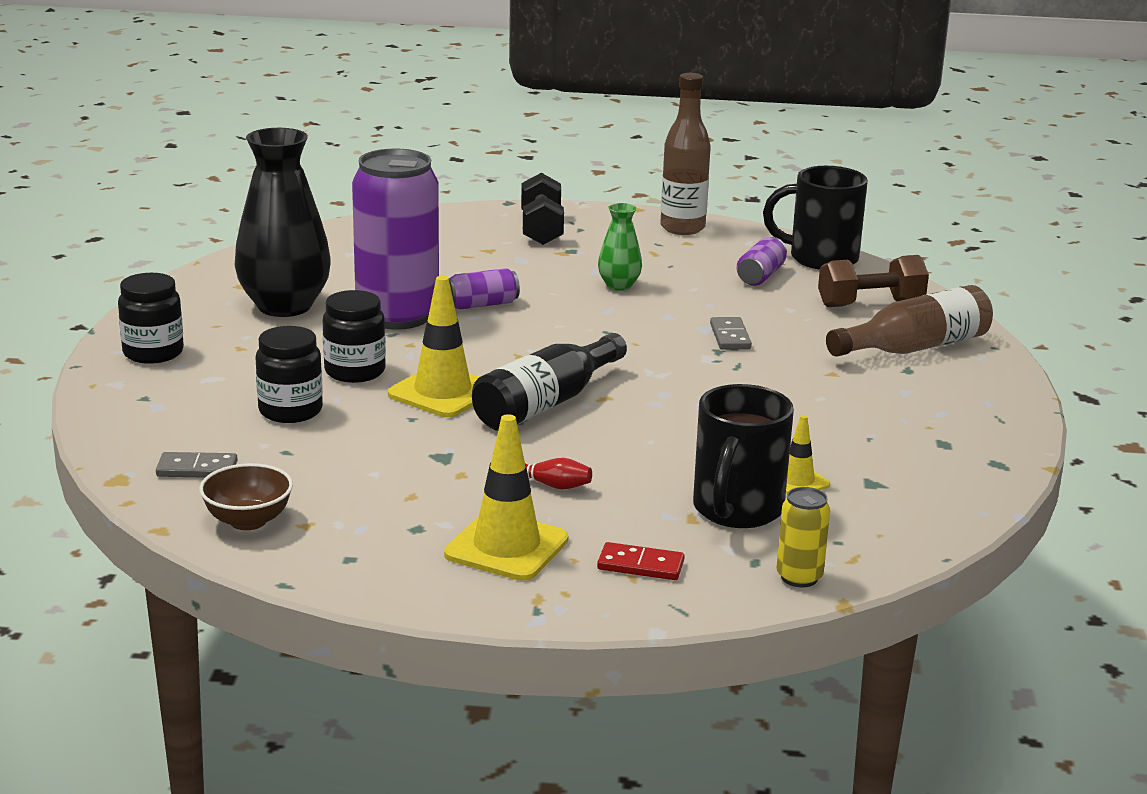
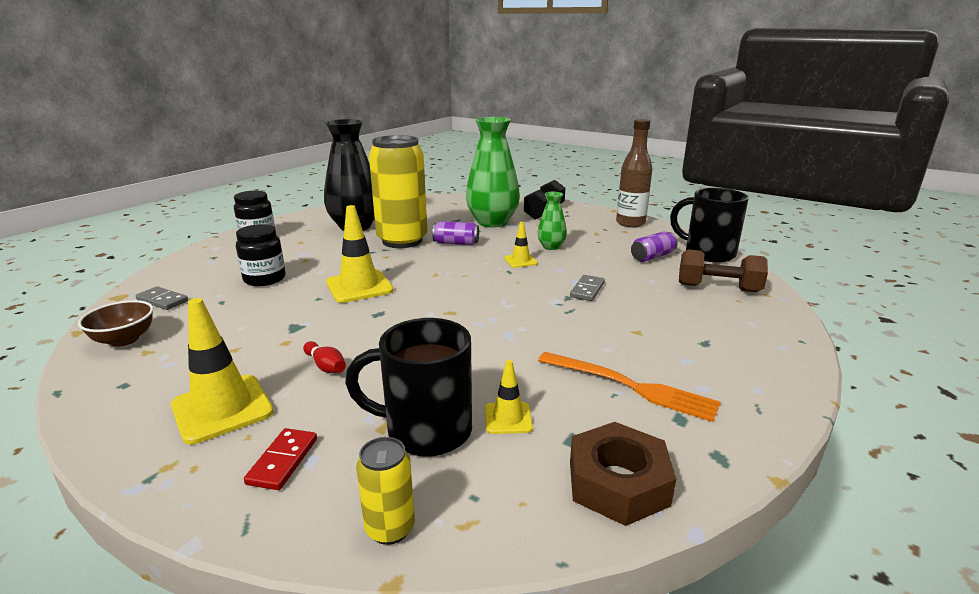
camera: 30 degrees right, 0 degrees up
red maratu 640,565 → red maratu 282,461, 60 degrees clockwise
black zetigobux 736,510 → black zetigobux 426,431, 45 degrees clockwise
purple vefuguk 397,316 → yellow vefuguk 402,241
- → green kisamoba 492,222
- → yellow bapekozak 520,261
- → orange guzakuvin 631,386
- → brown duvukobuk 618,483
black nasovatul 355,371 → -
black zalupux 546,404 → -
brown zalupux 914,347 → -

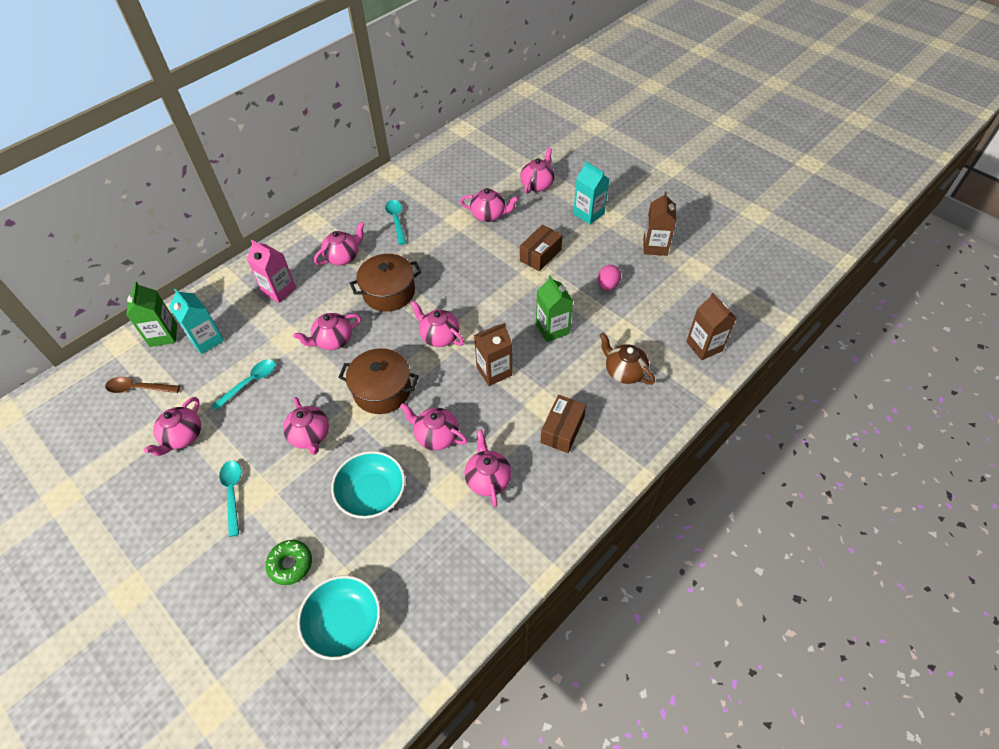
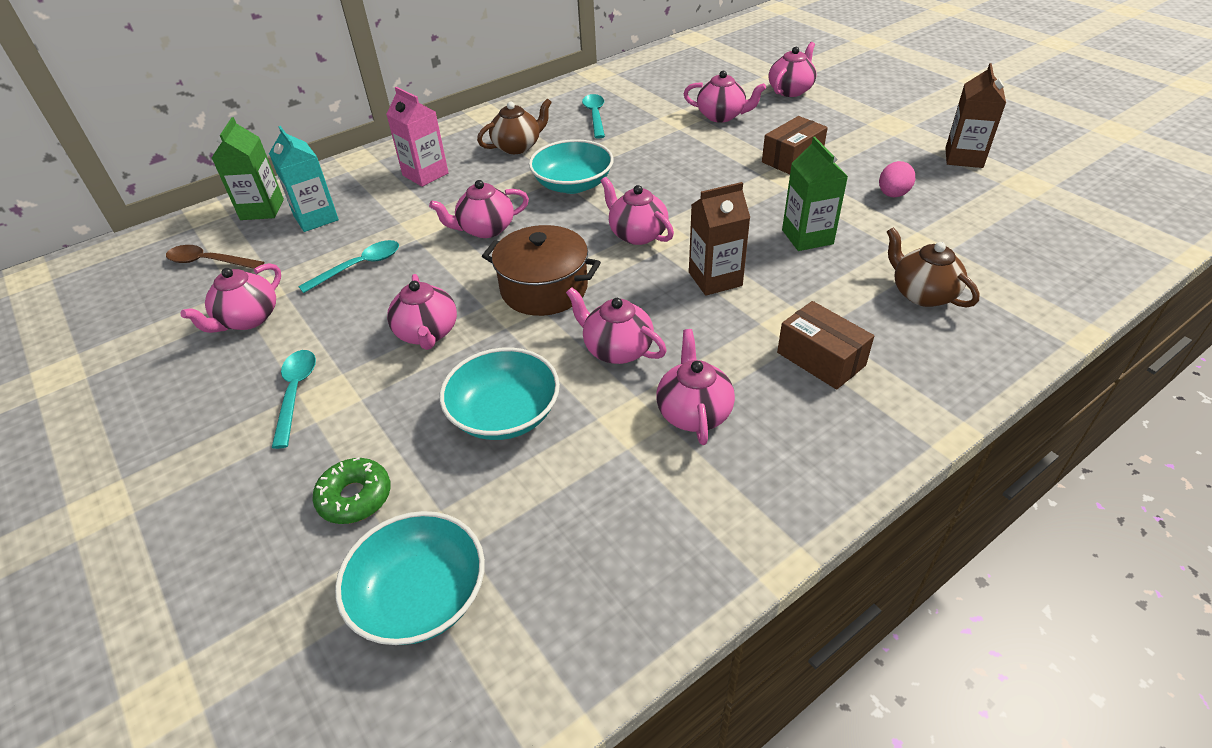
camera: 10 degrees right, 10 degrees down
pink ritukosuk 343,257 → brown ritukosuk 518,146
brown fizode 389,292 → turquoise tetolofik 573,184
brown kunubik 562,430 → brown kunubik 821,359, 75 degrees counterclockwise
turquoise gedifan 588,214 → -
brown gedifan 704,346 → -

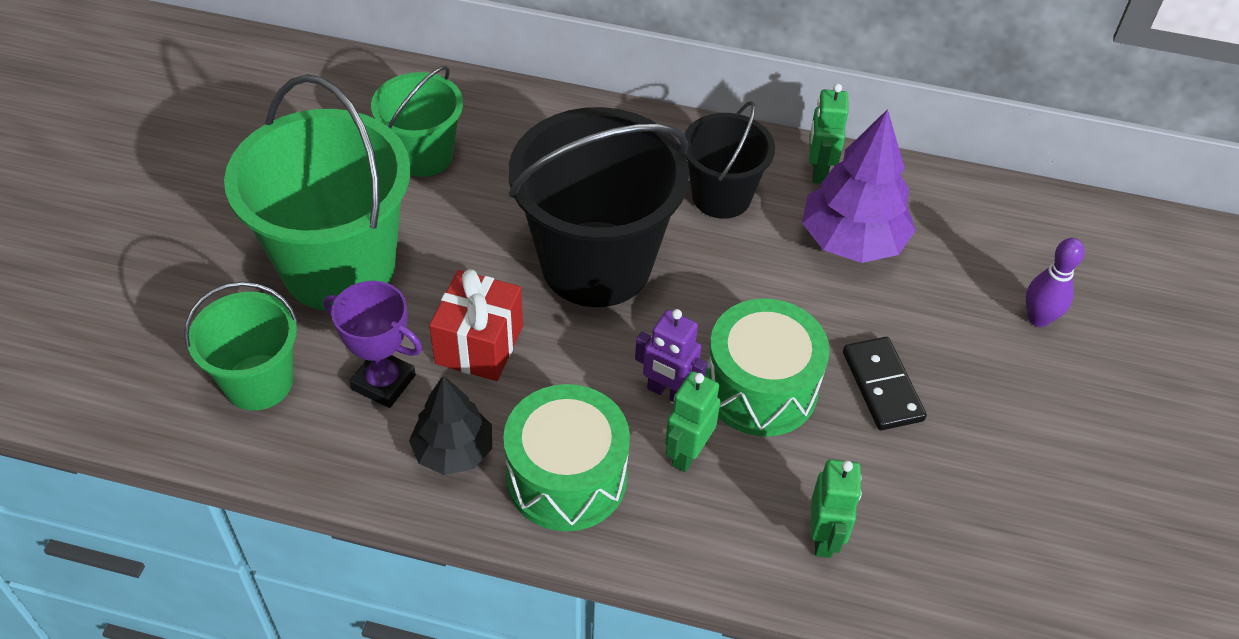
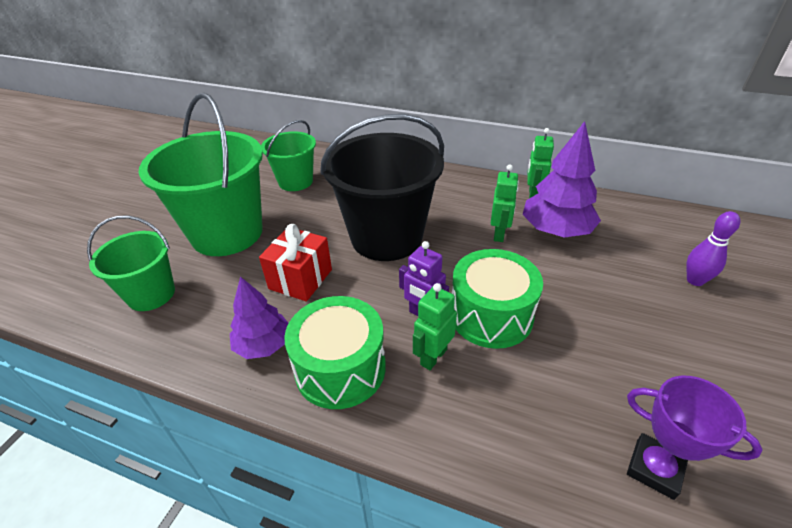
camera: 10 degrees right, 10 degrees down
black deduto 453,451 → purple deduto 263,345
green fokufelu 824,537 → green fokufelu 499,234, move
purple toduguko 384,382 → purple toduguko 654,468, move
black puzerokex 721,196 → -
black maratu 882,386 → -

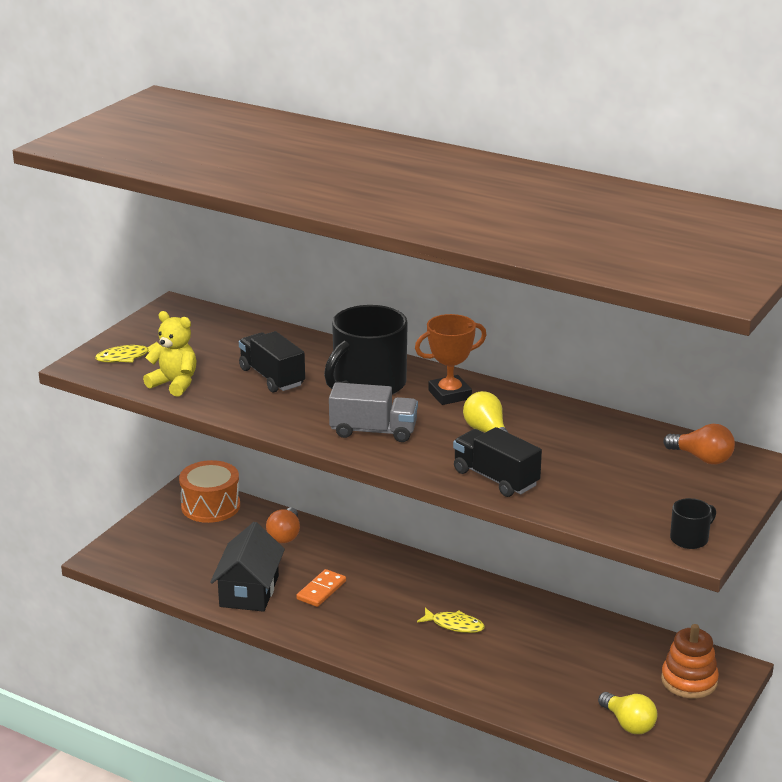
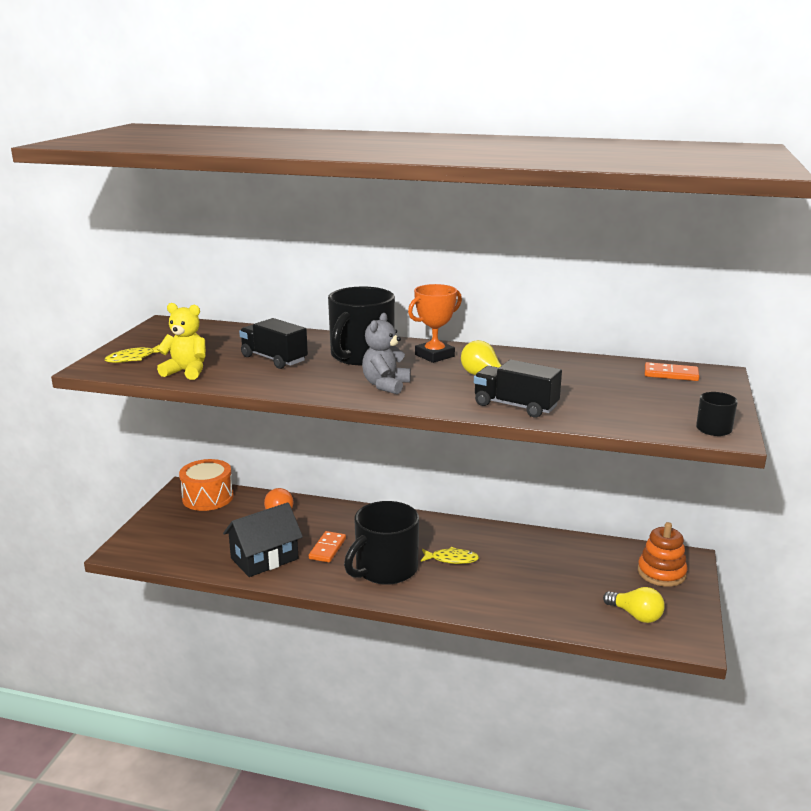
camera: 15 degrees left, 5 degrees down
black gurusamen 249,591 → black gurusamen 264,558, 60 degrees clockwise
- → black zetigobux 385,569
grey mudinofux 373,431 → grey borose 385,385
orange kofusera 702,458 → orange maratu 671,374

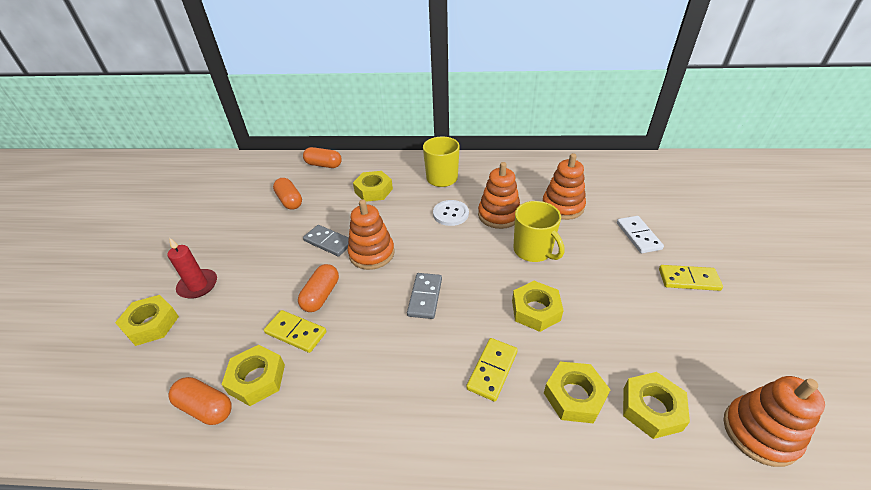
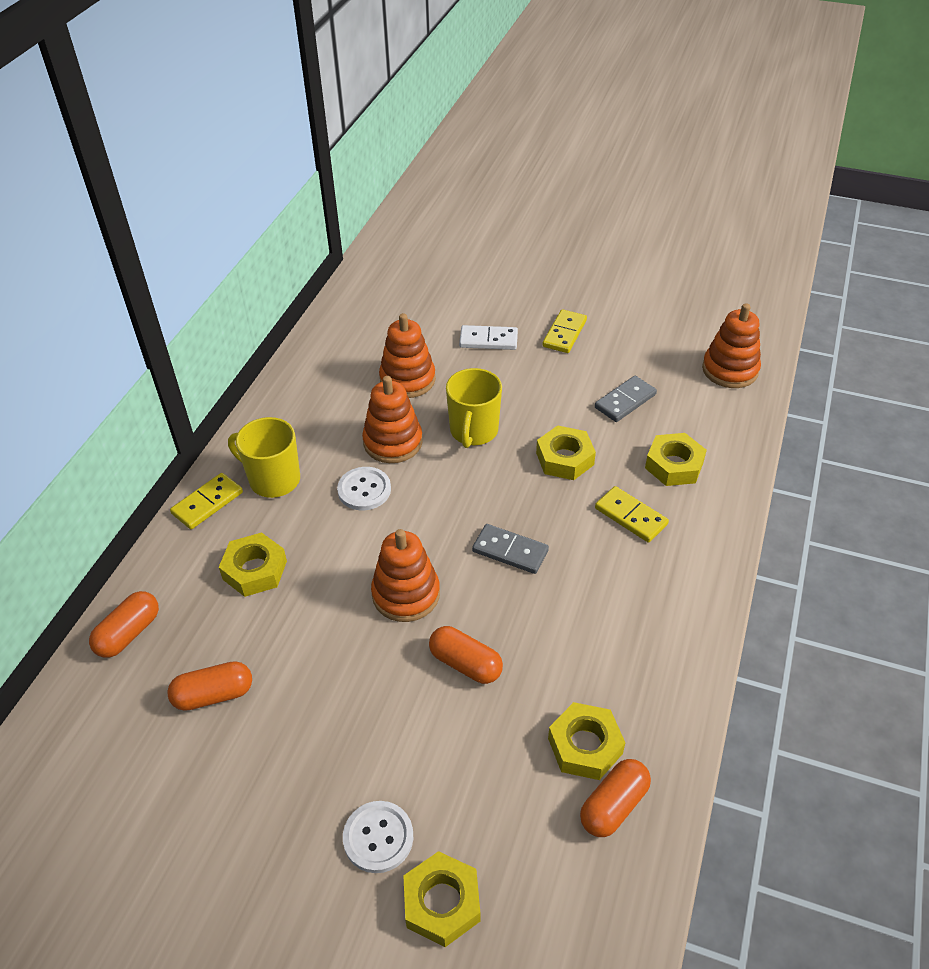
camera: 75 degrees left, 5 degrees up
yellow maratu 296,333 → yellow maratu 207,503, move
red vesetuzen 198,285 → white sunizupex 378,837
yellow zetigobux 533,251 → yellow zetigobux 473,431, 120 degrees clockwise
grey maratu 328,242 → grey maratu 625,401, move
yellow duvukobuk 651,408 → -

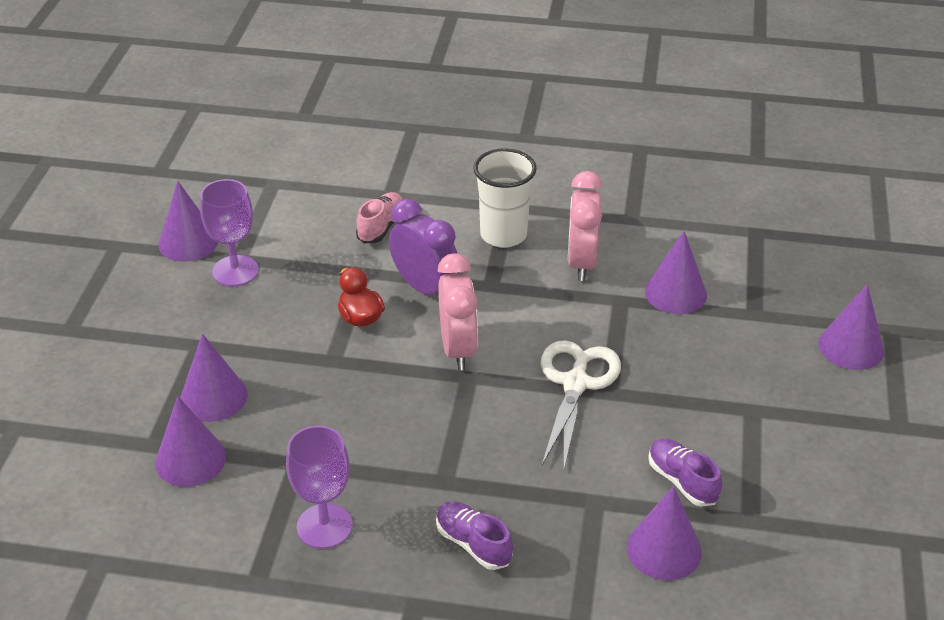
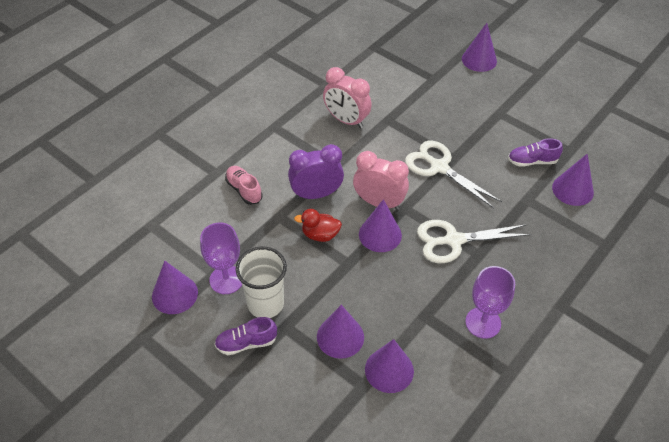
camera: 60 degrees left, 10 degrees up
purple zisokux 473,544 → purple zisokux 246,343, move
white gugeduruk 503,235 → white gugeduruk 265,304, move
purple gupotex 675,293 → purple gupotex 380,234, move
- → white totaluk 453,240

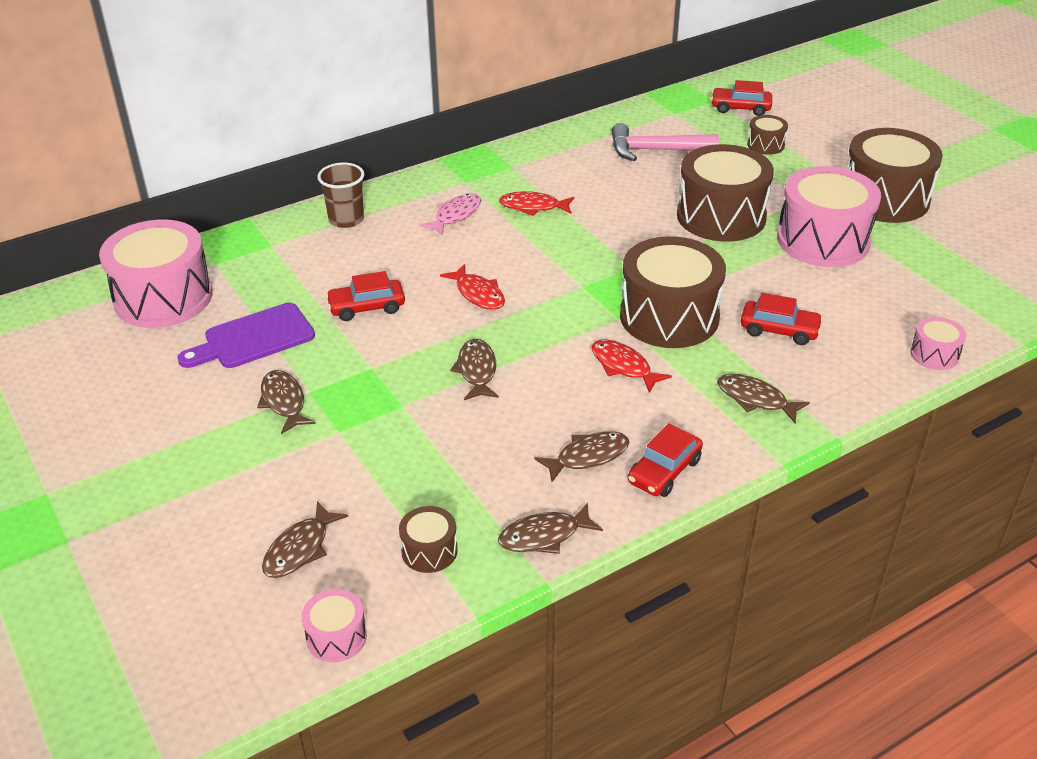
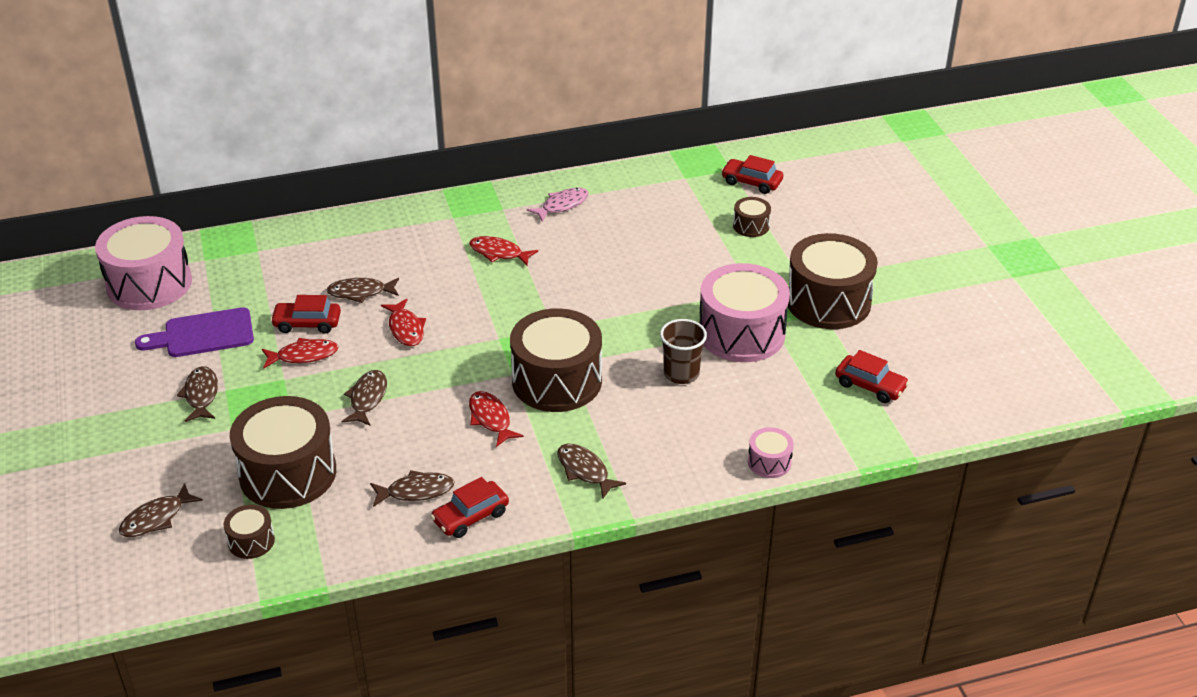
camera: 15 degrees right, 0 degrees up
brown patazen 721,216 → brown patazen 288,473, move
- → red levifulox 304,355
brown levifulox 544,536 → brown levifulox 360,292, move
pink levifulox 455,215 → pink levifulox 562,205, move
brown gugeduruk 346,220 → brown gugeduruk 681,374, move
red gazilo 779,330 → red gazilo 870,386, move
pink patazen 336,637 → -
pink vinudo 655,150 → -

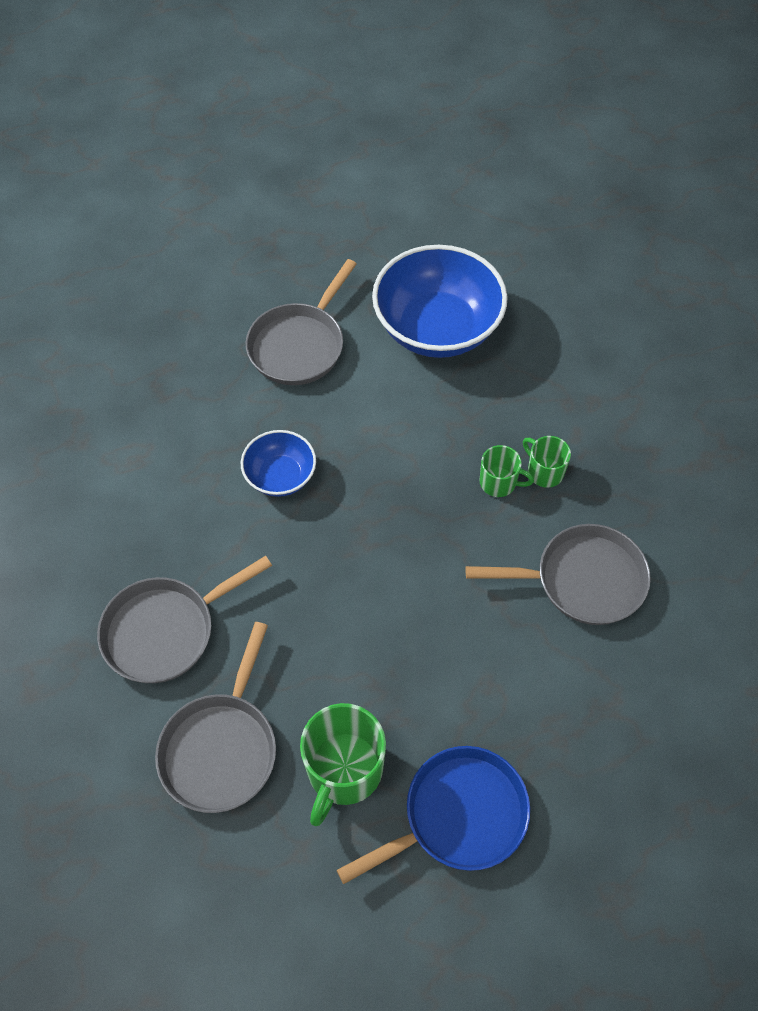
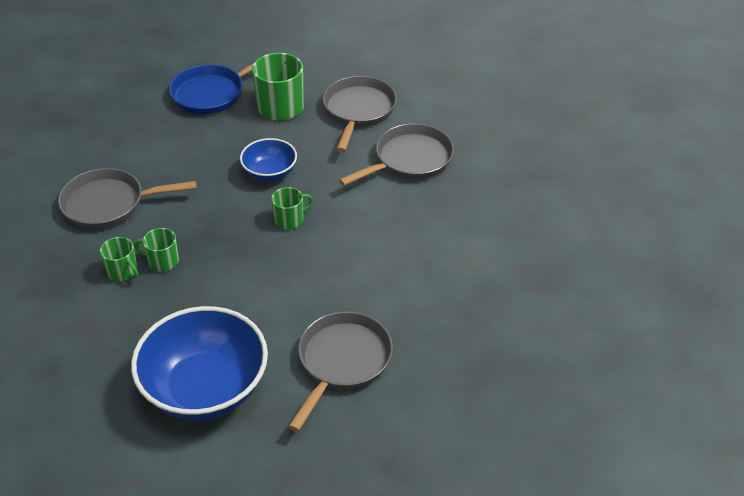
camera: 175 degrees right, 15 degrees down
blue tetolofik 280,476 → blue tetolofik 270,173, move
- → green zetigobux 290,219

